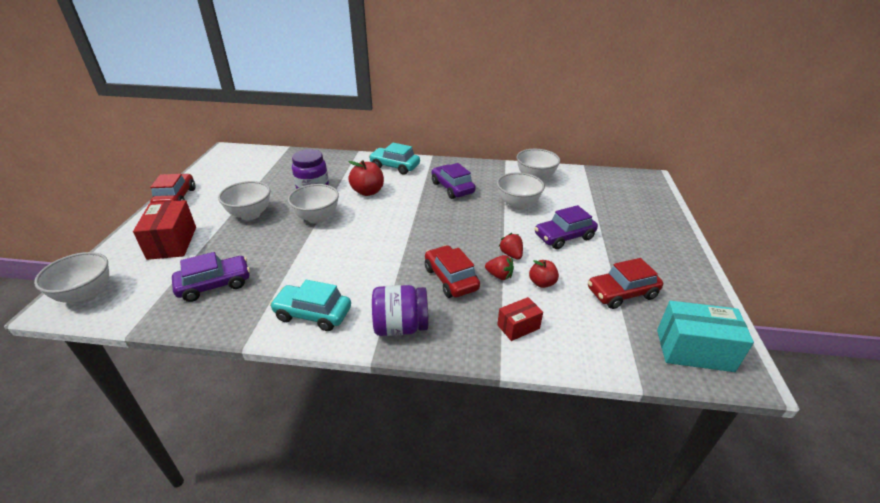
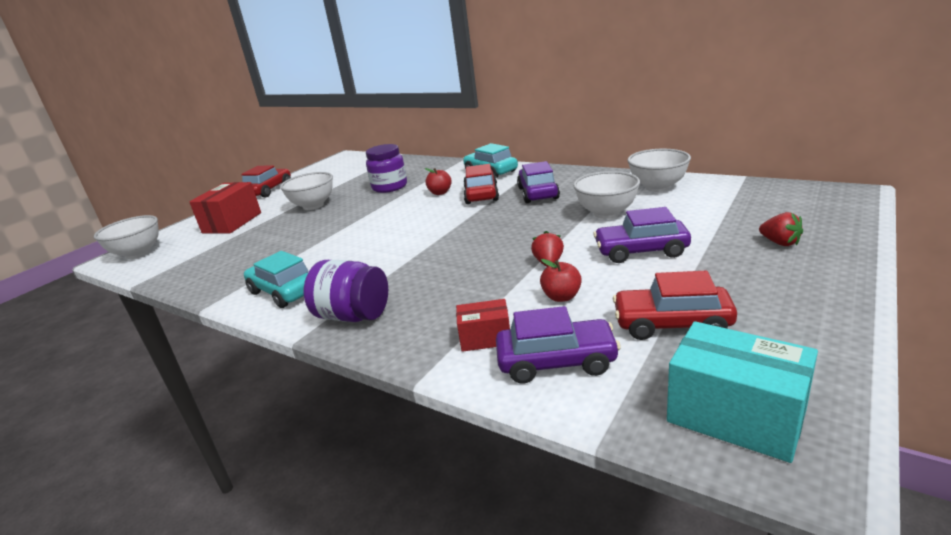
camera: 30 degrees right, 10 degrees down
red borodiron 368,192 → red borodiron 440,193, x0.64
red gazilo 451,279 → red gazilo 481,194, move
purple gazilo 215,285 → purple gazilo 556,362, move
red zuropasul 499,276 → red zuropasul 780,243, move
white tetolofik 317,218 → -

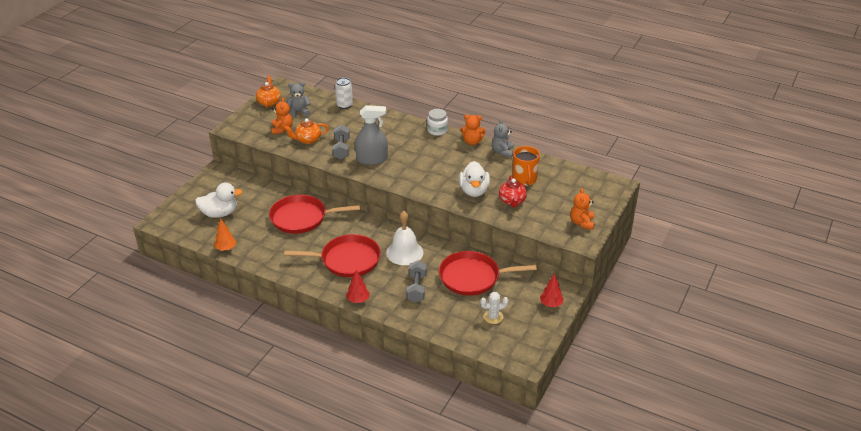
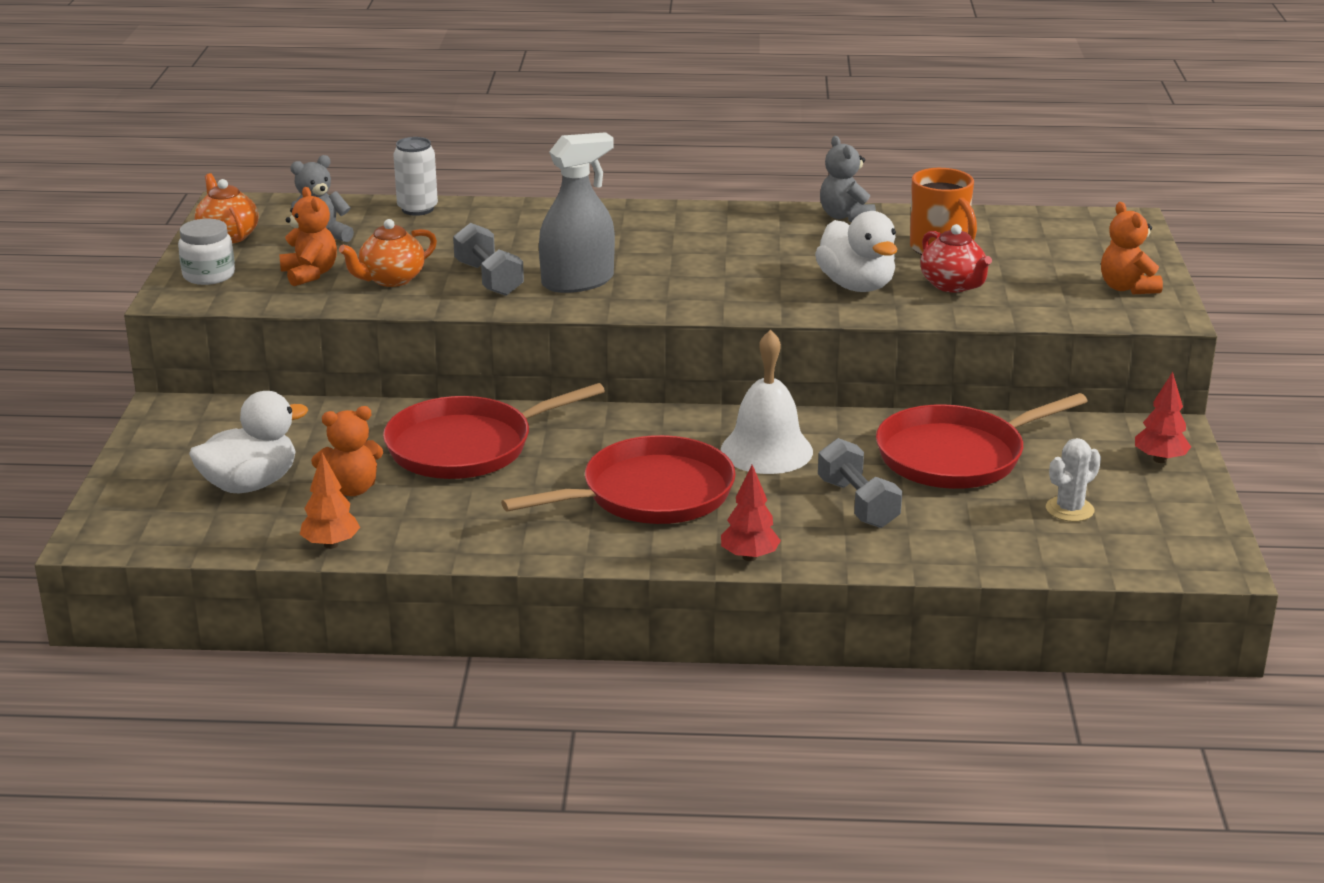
camera: 25 degrees left, 10 degrees down
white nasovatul 437,130 → white nasovatul 209,275, move
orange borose 472,142 → orange borose 351,489, move

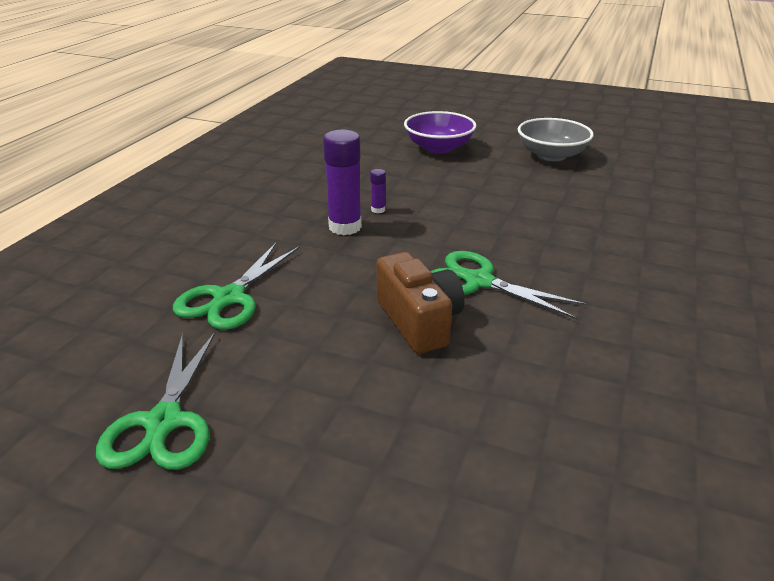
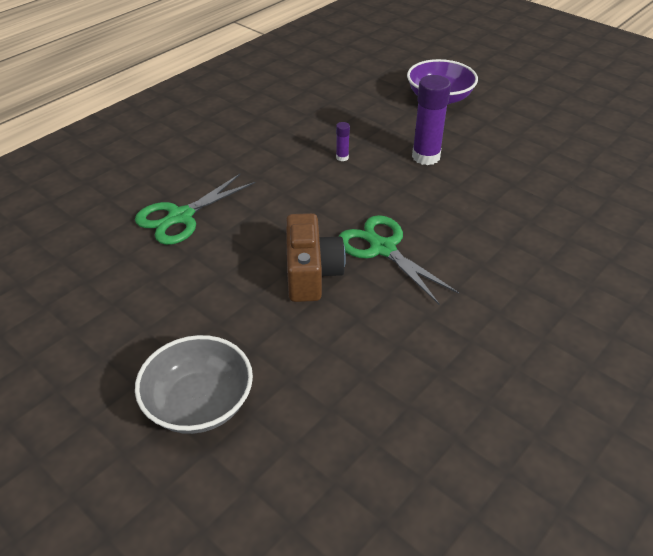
camera: 20 degrees right, 10 degrees up
grey tetolofik 551,155 → grey tetolofik 199,403, move
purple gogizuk 345,227 → purple gogizuk 426,157, move
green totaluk 164,422 → -

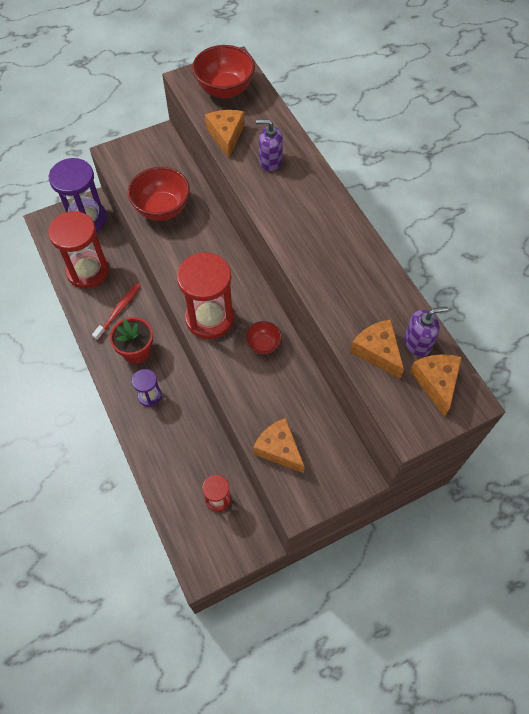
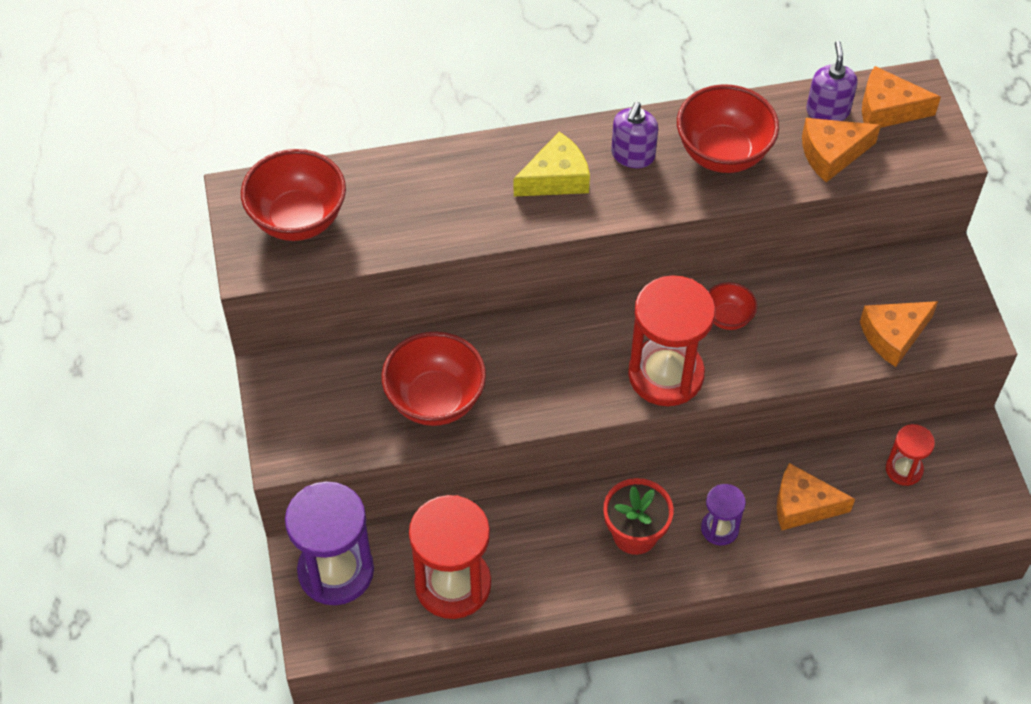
camera: 75 degrees left, 5 degrees down
- → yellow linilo 556,178
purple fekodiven 270,161 → purple fekodiven 632,155, move
- → red tetolofik 723,153
orange linilo 226,135 → orange linilo 803,505, move
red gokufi 119,311 → -

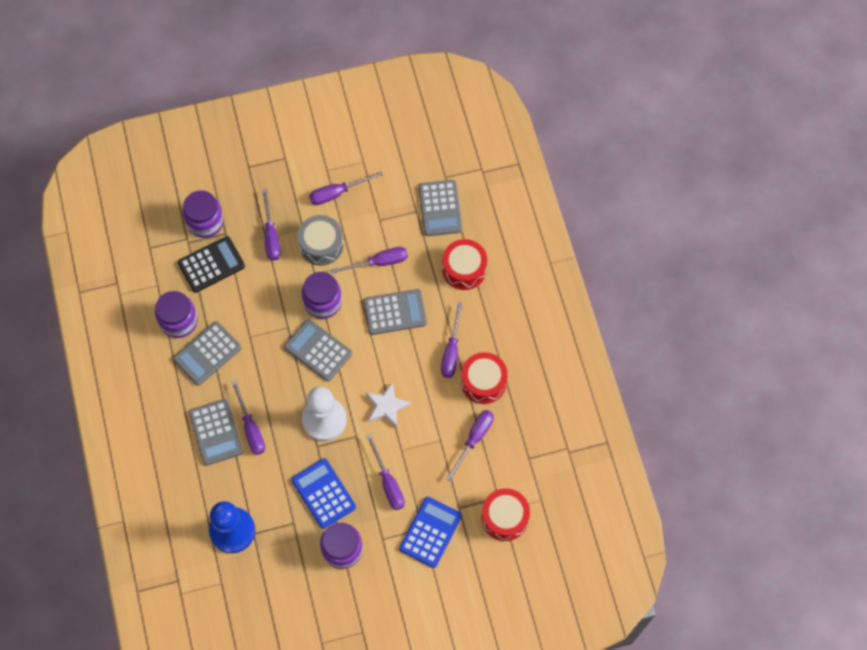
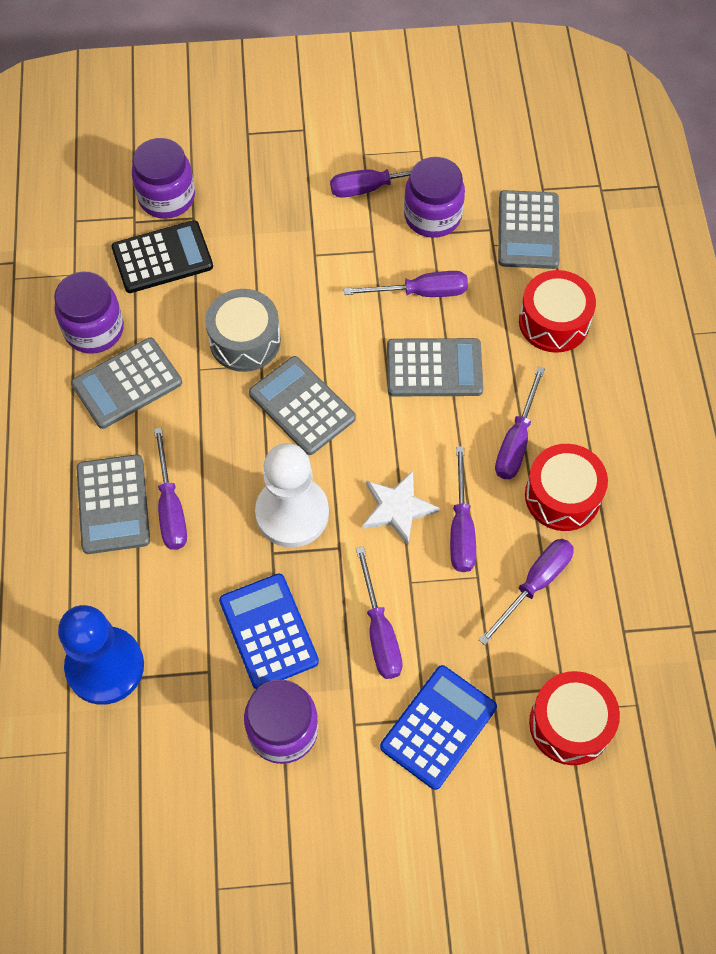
camera: 10 degrees right, 5 degrees down
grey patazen 321,245 → grey patazen 245,340, move
purple nasovatul 323,302 → purple nasovatul 432,216, move
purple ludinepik 271,236 → purple ludinepik 461,528, move

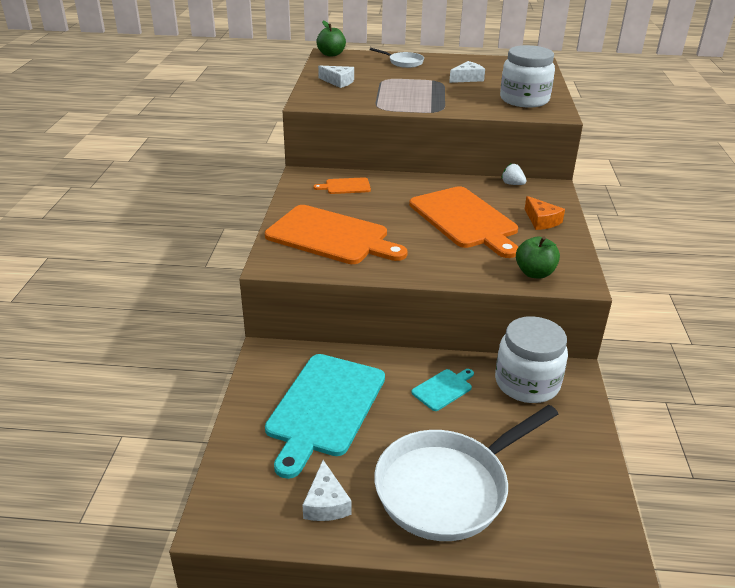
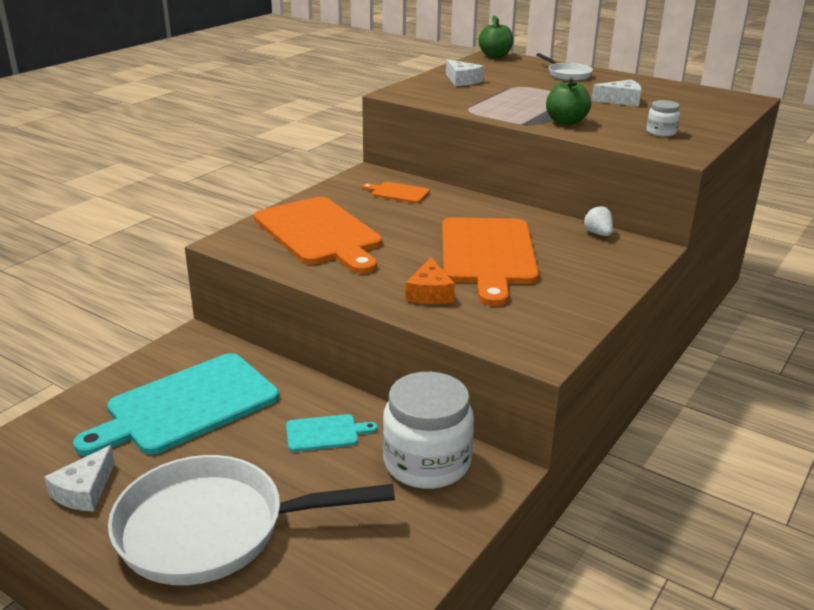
camera: 30 degrees right, 5 degrees down
orange linilo 541,220 → orange linilo 430,293, move
green borodiron 534,273 → green borodiron 566,122, move
white nasovatul 524,100 → white nasovatul 661,132, x0.45

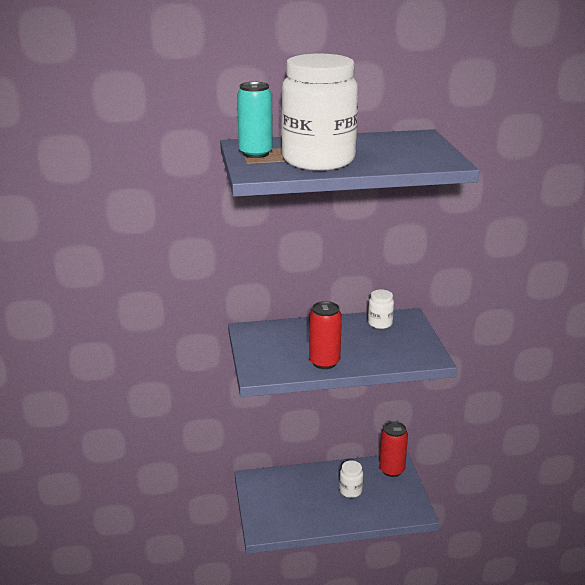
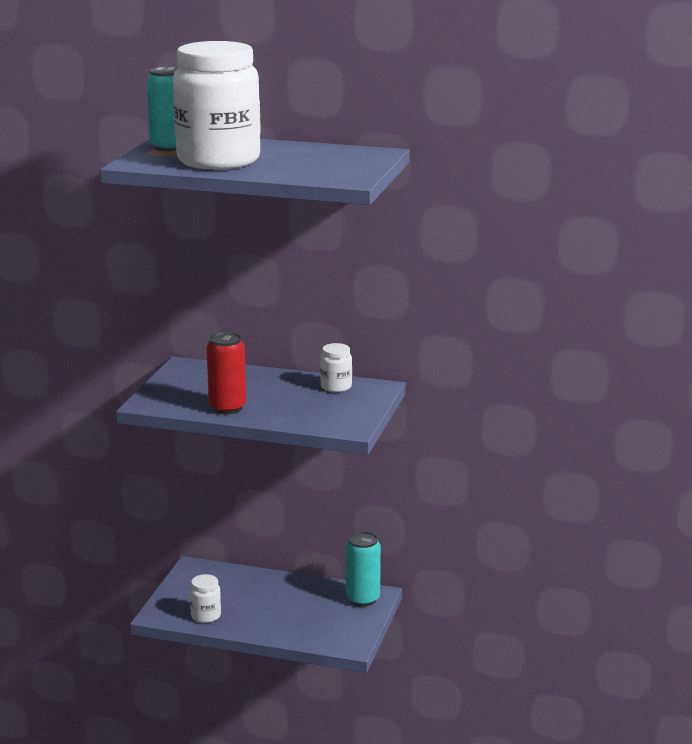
camera: 25 degrees right, 5 degrees down
white nasovatul 350,491 → white nasovatul 206,616, move
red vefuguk 392,470 → turquoise vefuguk 362,599

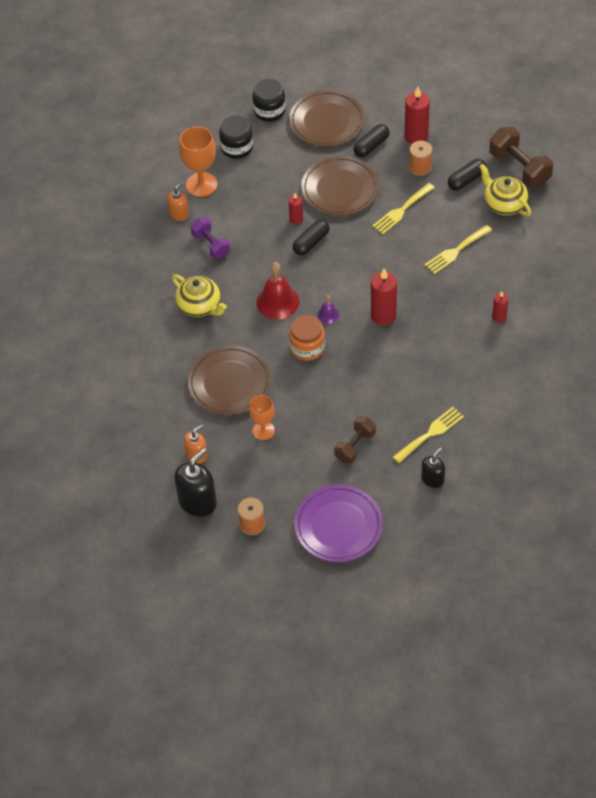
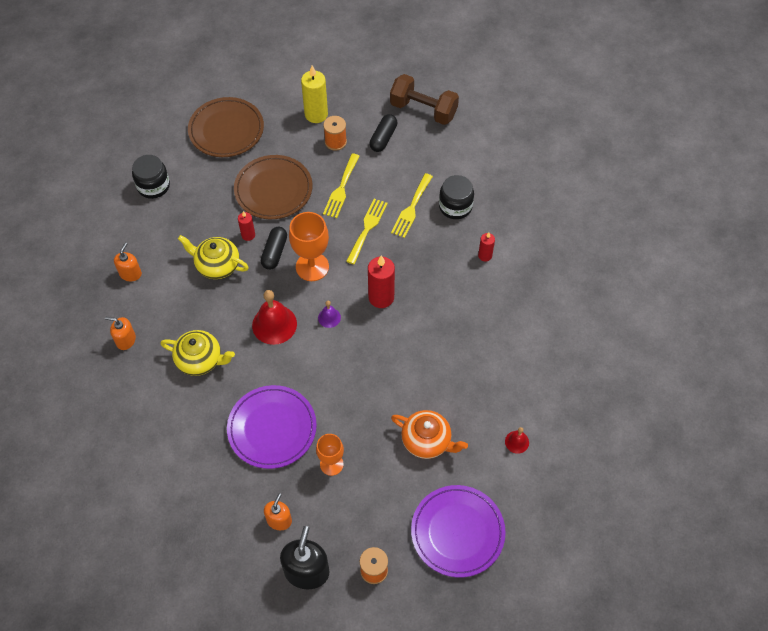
camera: 30 degrees left, 5 degrees up
- → orange fekodiven 126,340
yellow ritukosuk 504,203 → yellow ritukosuk 217,265, move
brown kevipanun 229,383 → purple kevipanun 272,428
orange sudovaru 201,184 → orange sudovaru 312,267, move
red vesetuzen 416,136 → yellow vesetuzen 316,114
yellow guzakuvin 430,433 → yellow guzakuvin 367,228, move
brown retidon 355,446 → orange ritukosuk 427,441
black nasovatul 269,110 → black nasovatul 455,206, move
black fekodiven 432,479 → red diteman 517,442
purple retidon 211,245 → -
orange nasovatul 307,347 → -
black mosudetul 371,146 → -

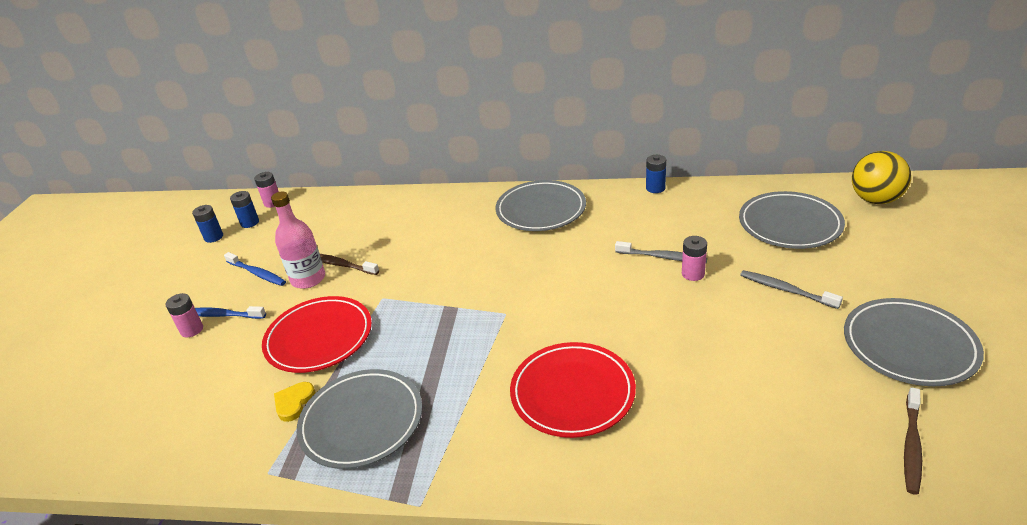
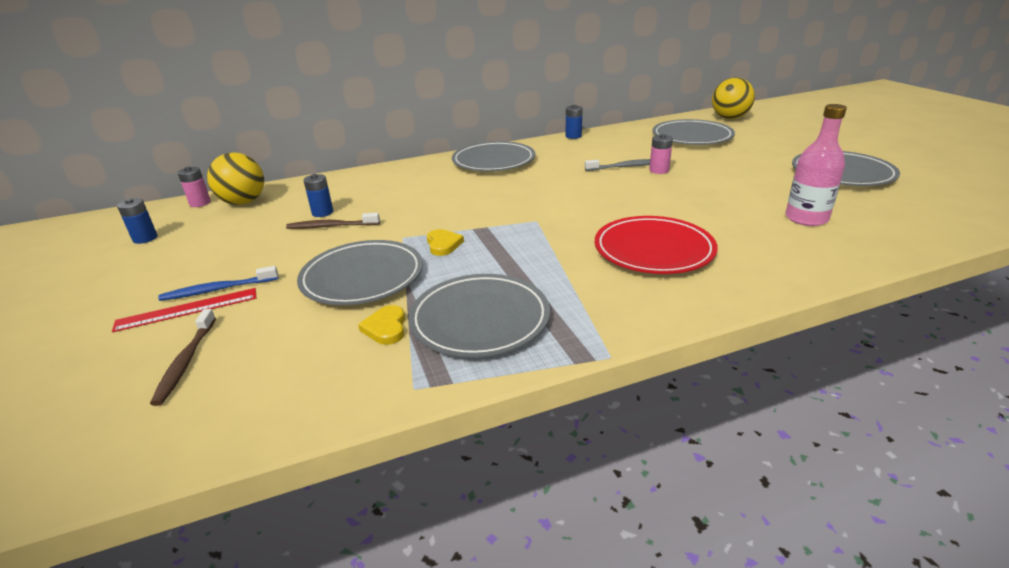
camera: 30 degrees left, 5 degrees down
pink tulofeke 192,330 → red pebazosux 187,309
brown gokufi 911,445 → brown gokufi 186,361, move
- → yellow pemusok 243,202
red kevipanun 319,338 → grey kevipanun 362,277
blue tulofeke 250,223 → blue tulofeke 322,212, move
- → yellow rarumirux 443,244
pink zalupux 308,279 → pink zalupux 806,218, move
blue gokufi 257,273 → -
grey gokufi 786,290 → -

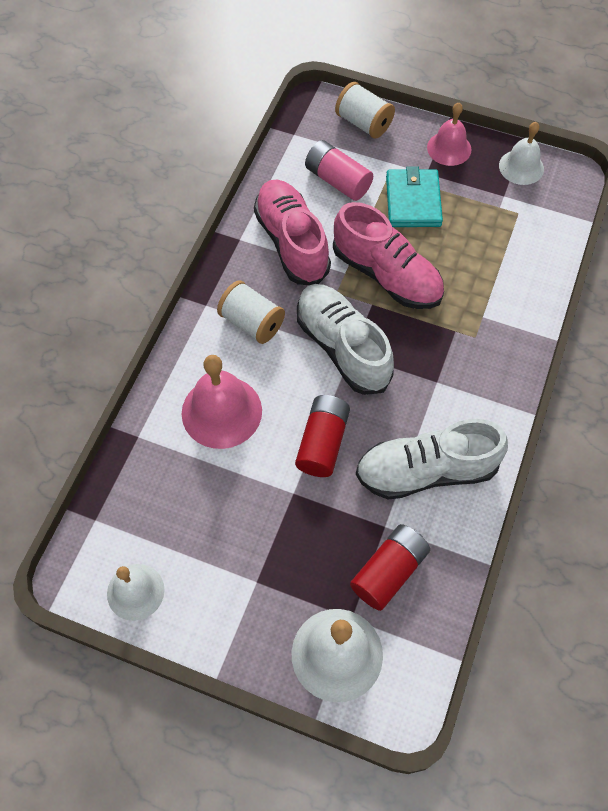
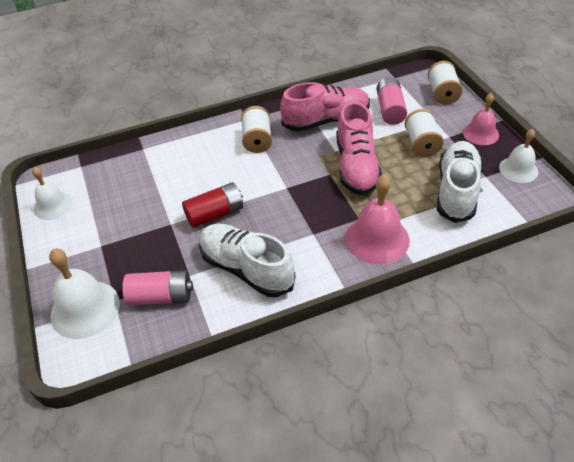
camera: 50 degrees right, 15 degrees down
red tulofeke 389,571 → pink tulofeke 161,296
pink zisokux 292,242 → pink zisokux 326,121, 45 degrees clockwise
pink diteman 221,411 → pink diteman 377,239, move
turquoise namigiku 413,201 → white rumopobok 421,144
white zisokux 342,347 → white zisokux 456,191, move

